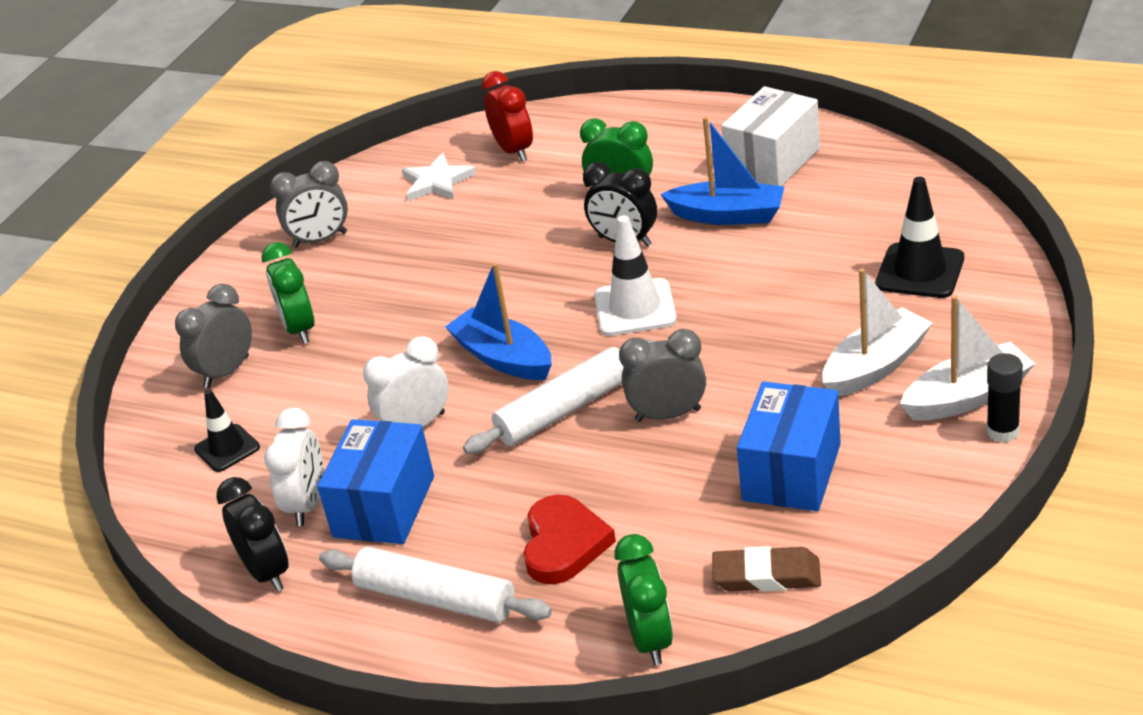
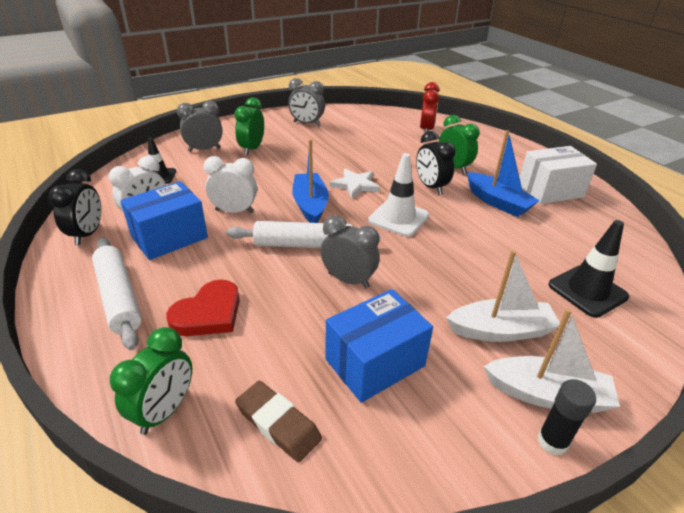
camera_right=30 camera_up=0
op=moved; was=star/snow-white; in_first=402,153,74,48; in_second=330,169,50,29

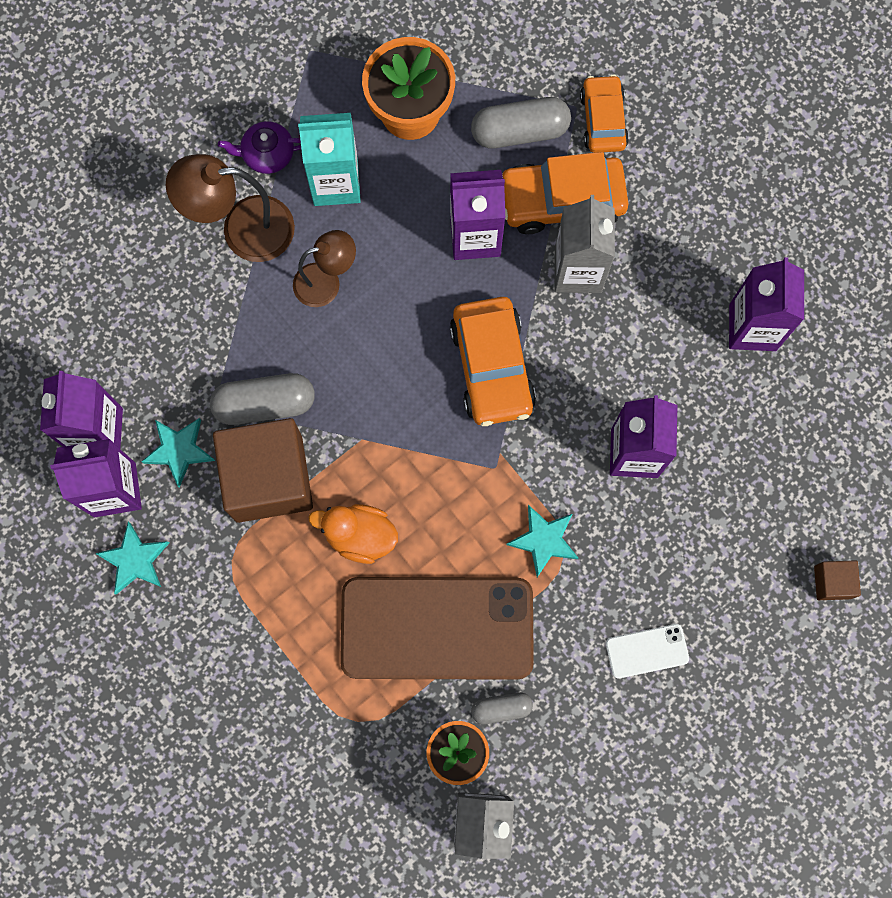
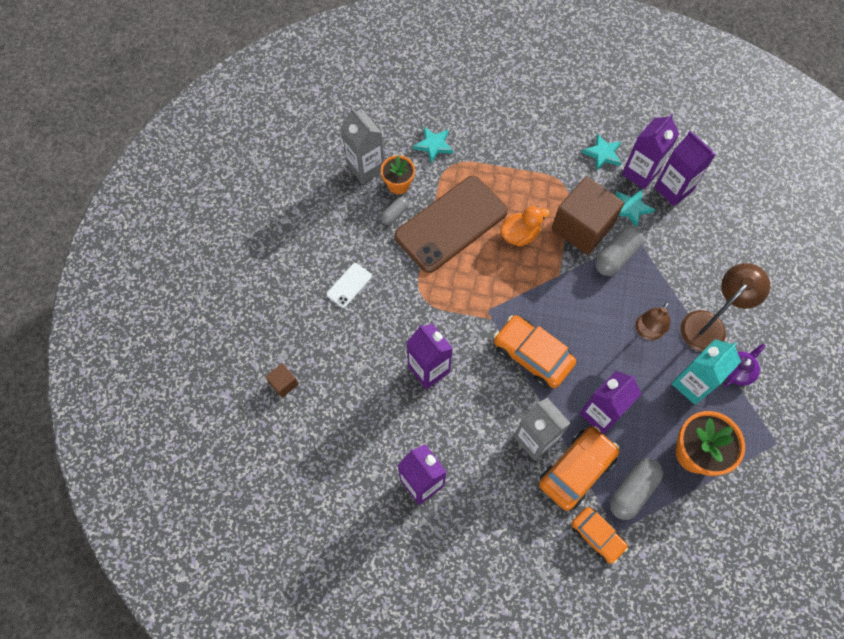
camera_right=140 camera_up=-10
op=moved; was=star/turquoise; in_first=506,505,72,72; in_second=413,127,40,36

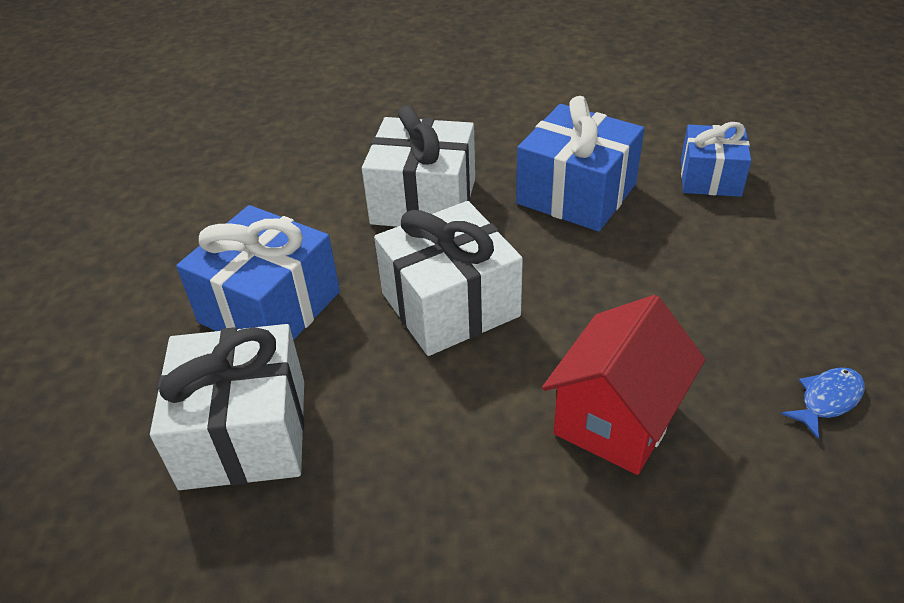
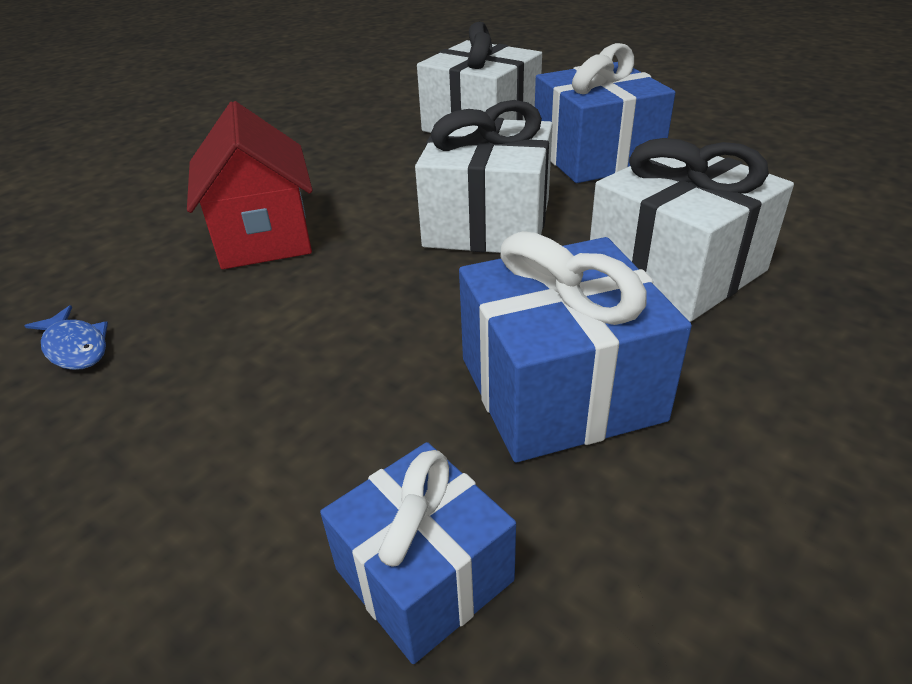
camera_right=130 camera_up=-5
op=turned; was=fish/cobalt; in_first=781,367,84,72; in_second=25,305,83,65; clockwise=-45

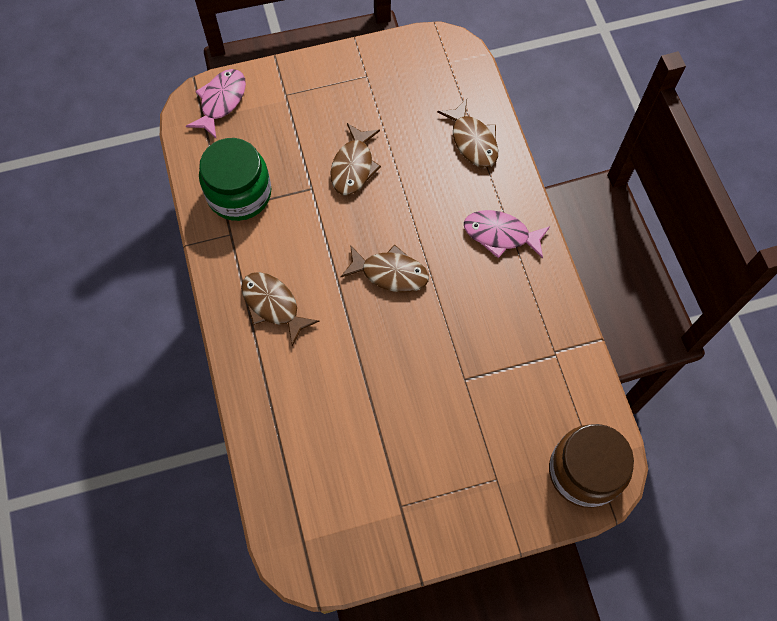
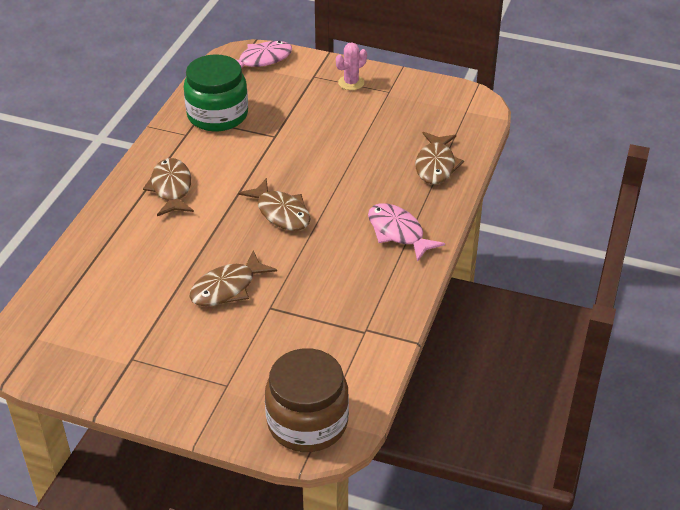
camera_right=35 camera_up=-25
op=moved; was=fish/brown; in_first=331,123,50,72; in_second=189,251,88,56
op=added; now=cactus/pink; in_second=336,43,31,47

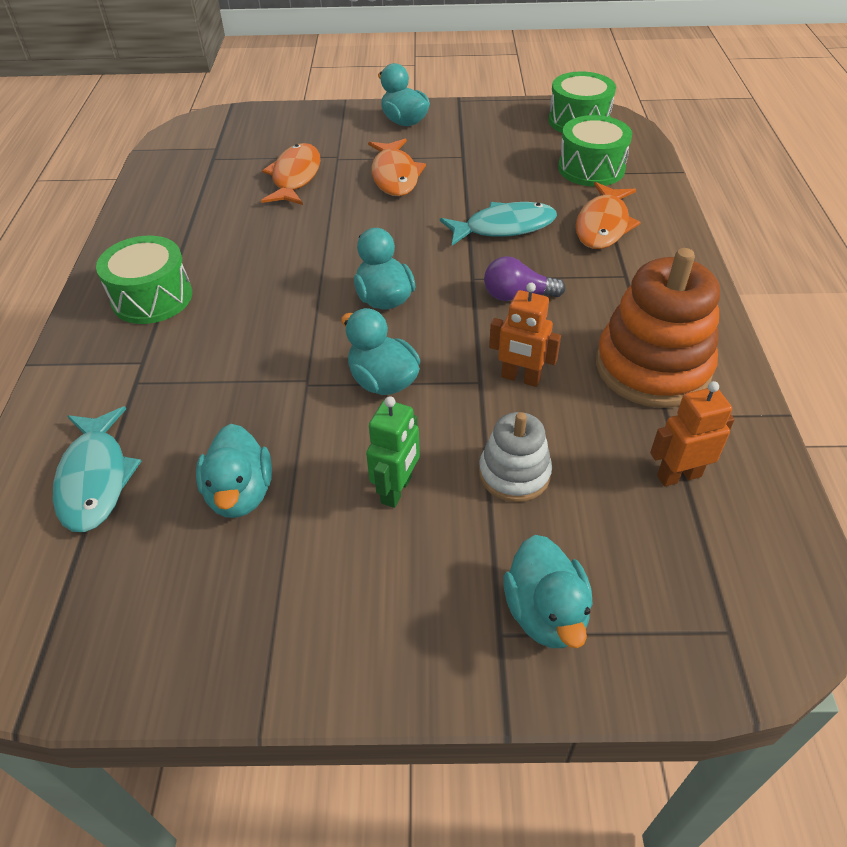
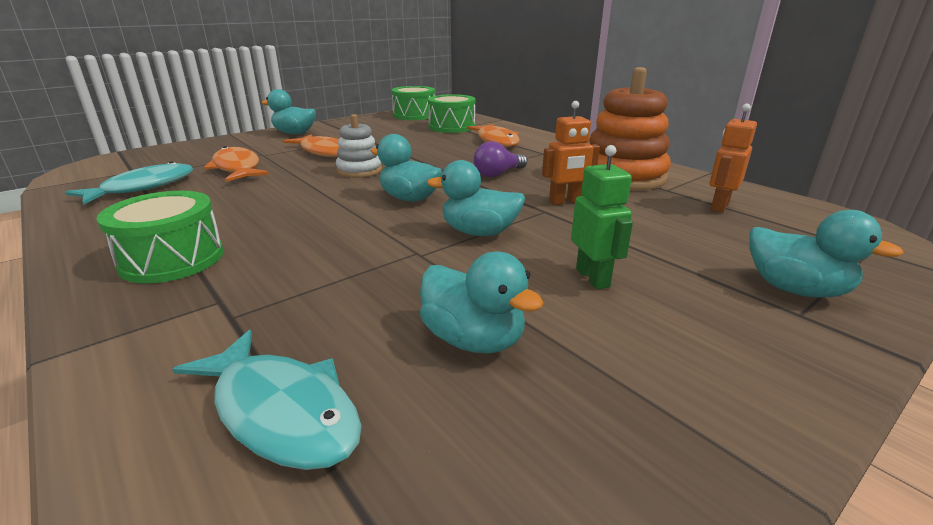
camera_right=-40 camera_up=-20
op=moved; was=fish/turquoise; in_first=440,202,117,43; in_second=65,161,128,43
op=moved; was=ring stacker/snow-white; in_first=479,412,73,90; in_second=336,114,46,64

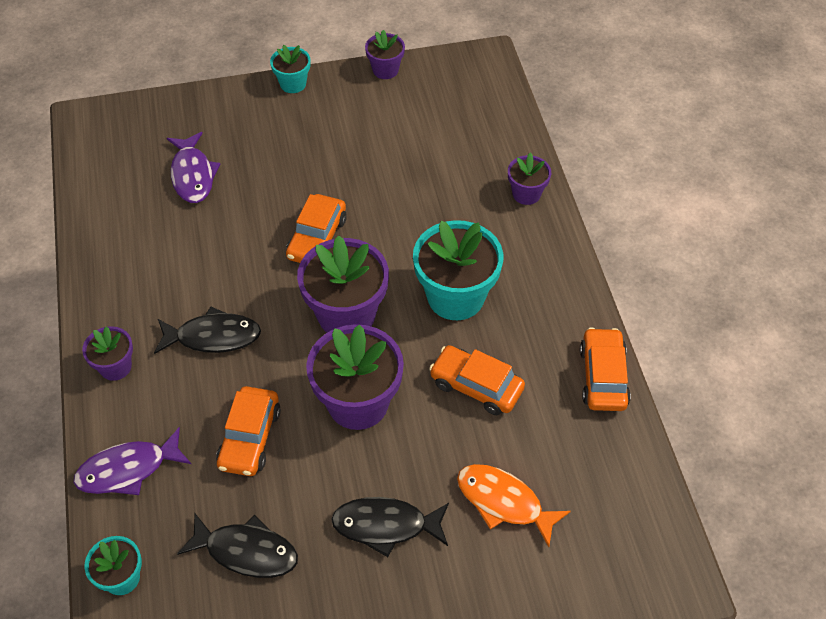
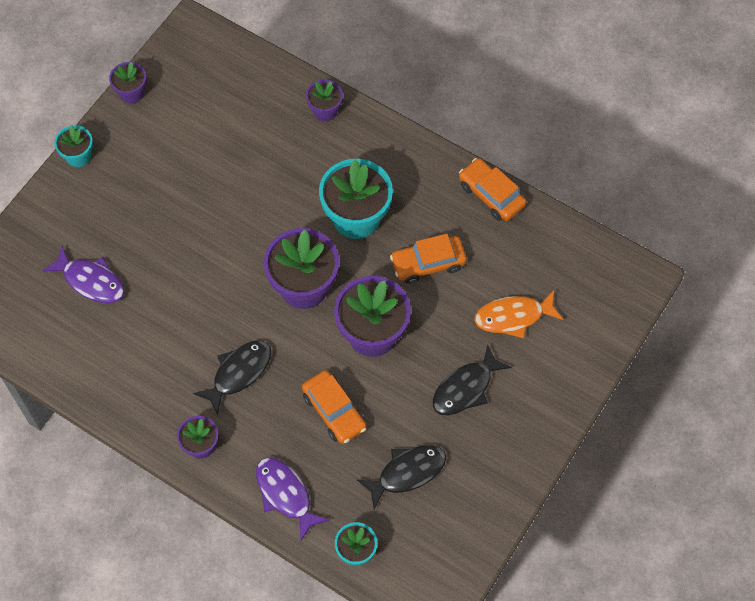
camera_right=-45 camera_up=10
op=turned; was=fish/royal purple; in_first=73,427,118,68; in_second=256,457,74,83; clockwise=120
op=removed; was=car/orange; in_first=286,194,61,69

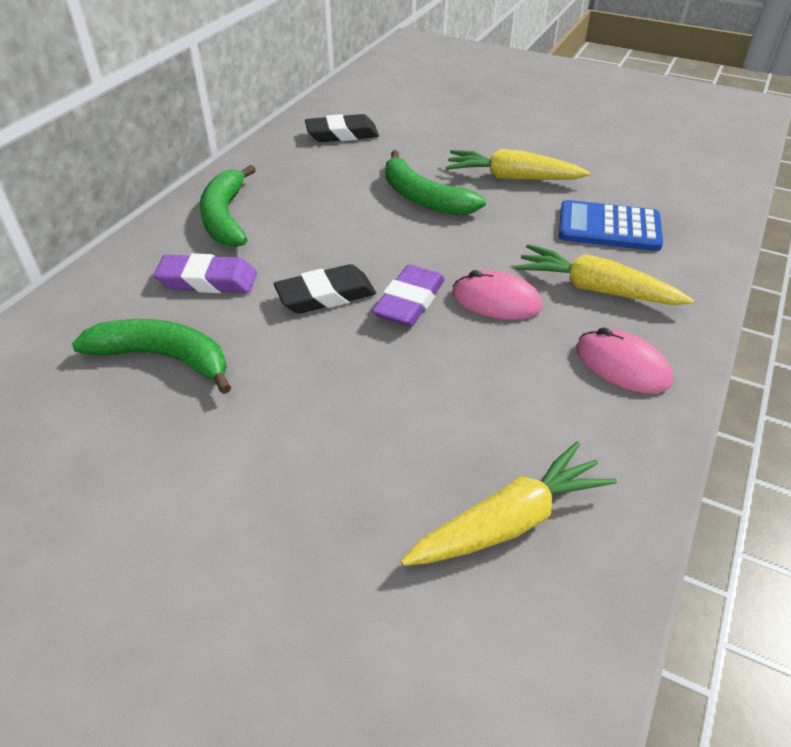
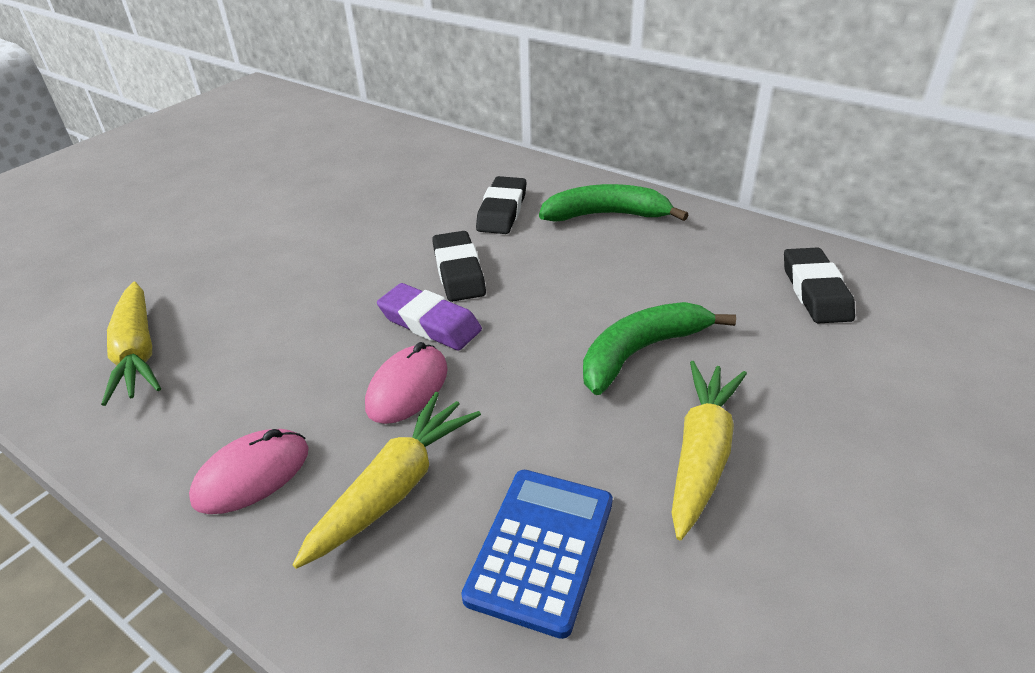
camera_right=100 camera_up=-5
op=recoloured; was=pencil eraser/royal purple; now=pencil eraser/ebony; in_first=154,253,103,40; in_second=476,176,50,58
op=removed; was=banana/green; in_first=72,319,159,75

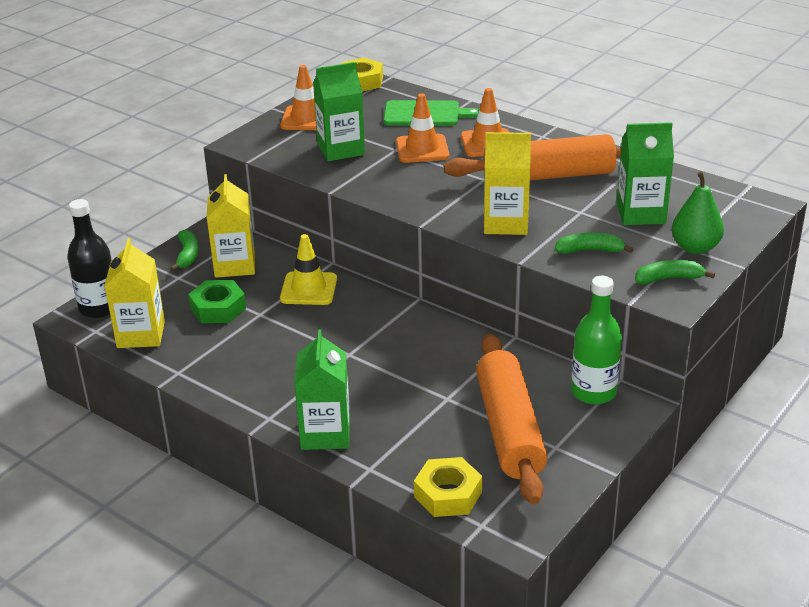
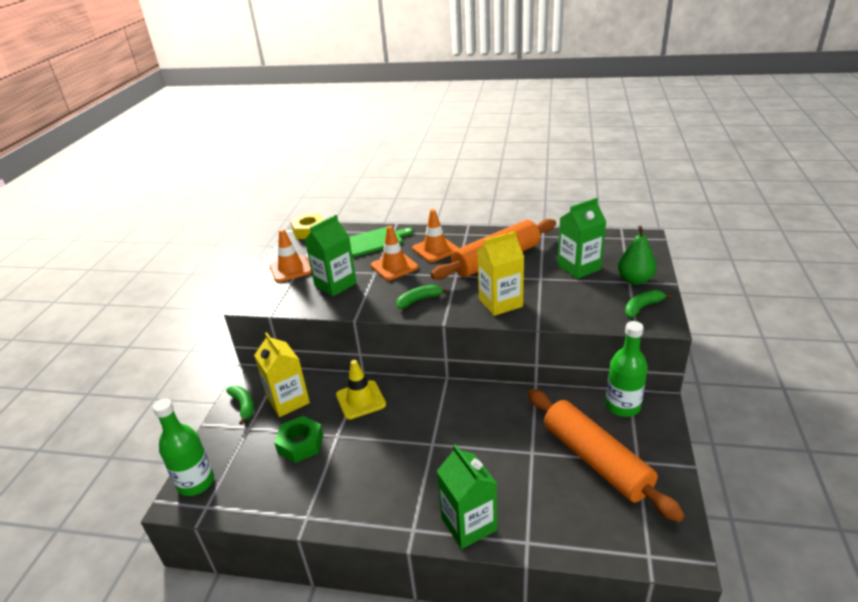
camera_right=-25 camera_up=0
op=recoloured; was=flask/ebony; now=flask/green; in_first=67,199,45,119; in_second=153,398,61,98
op=moved; was=banana/green; in_first=555,232,78,22; in_second=396,285,53,24
op=removed; was=juice carton/yellow; in_first=104,238,61,110
op=removed; was=hexagon nut/yellow; in_first=414,457,68,60

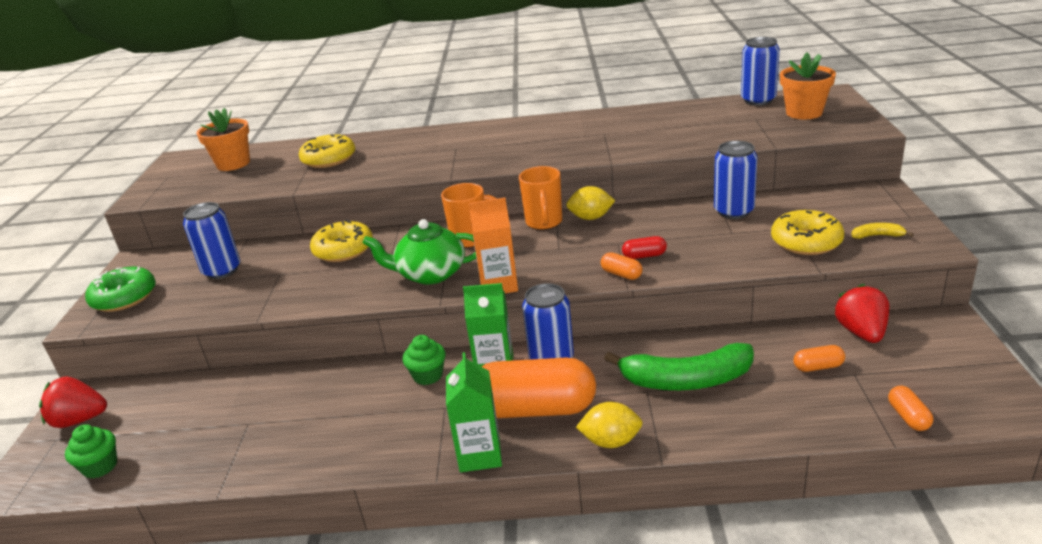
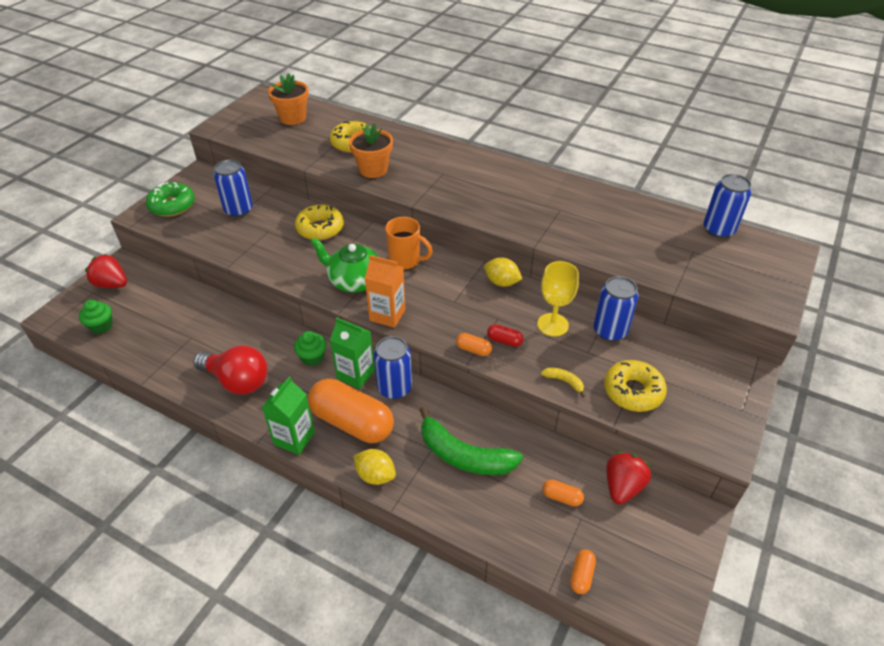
camera_right=25 camera_up=15
op=added; now=bulb/scarlet; in_second=193,345,75,50
op=moved; was=plant pot/orange; in_first=780,52,56,67; in_second=349,123,44,55
op=turned; was=pill/orange; in_first=601,252,42,28; in_second=456,333,36,23; clockwise=-45
op=added; now=goblet/yellow; in_second=537,261,42,76
op=moved; was=banana/yellow; in_first=851,223,63,16; in_second=541,367,44,31
op=removed; was=mug/orange; in_first=519,166,43,64

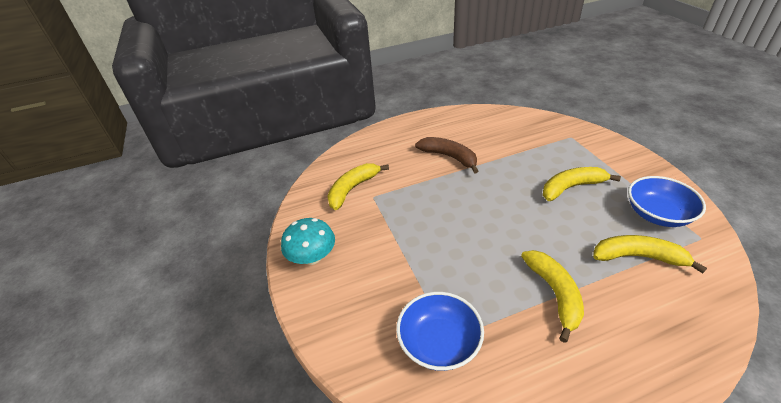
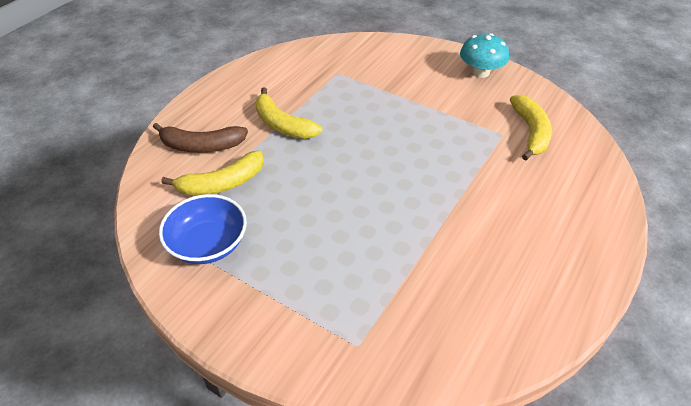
camera_right=140 camera_up=5
op=moved; was=banana/brown; in_first=415,137,63,37; in_second=153,123,95,30
op=removed; was=deep dish/cobalt; in_first=396,292,88,79
op=removed; was=banana/yellow; in_first=543,167,78,34

